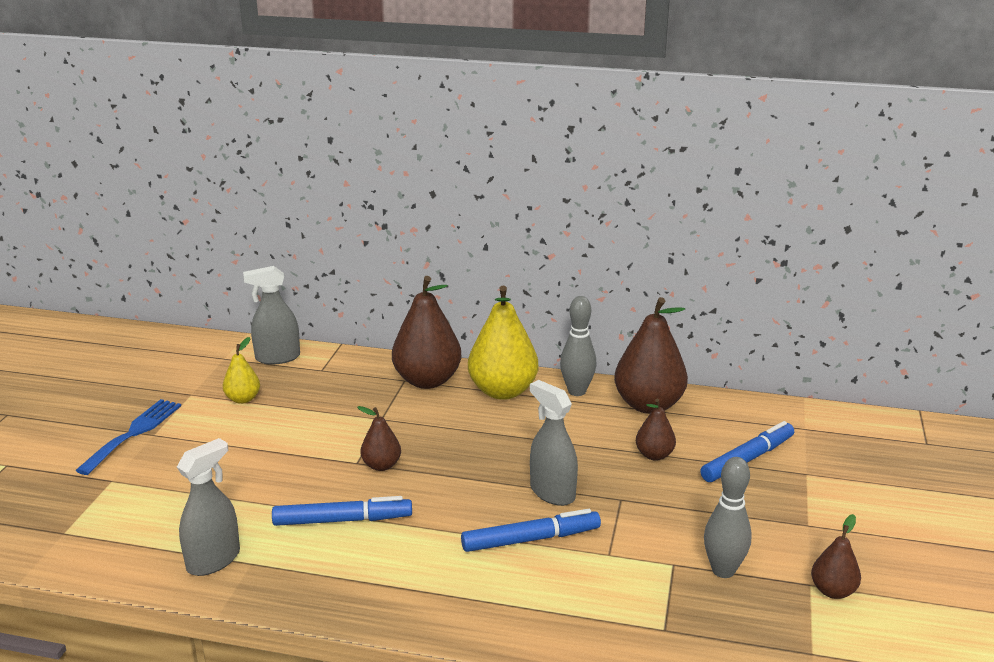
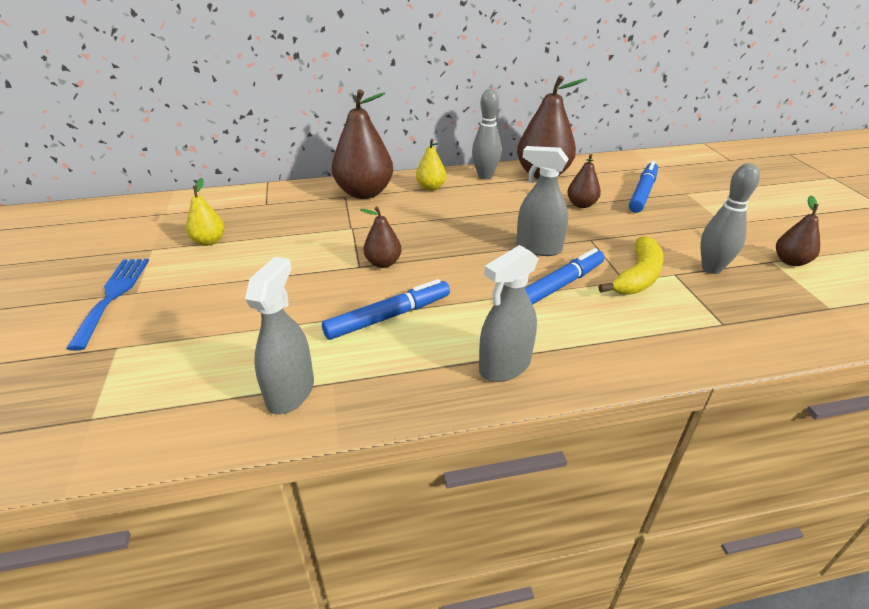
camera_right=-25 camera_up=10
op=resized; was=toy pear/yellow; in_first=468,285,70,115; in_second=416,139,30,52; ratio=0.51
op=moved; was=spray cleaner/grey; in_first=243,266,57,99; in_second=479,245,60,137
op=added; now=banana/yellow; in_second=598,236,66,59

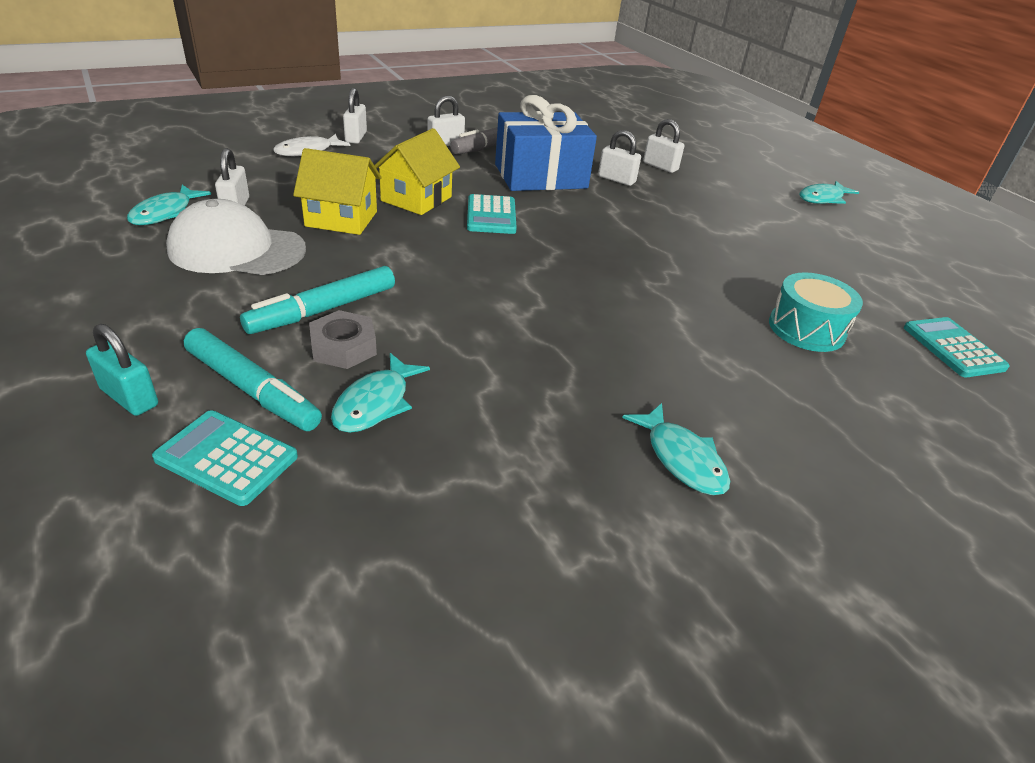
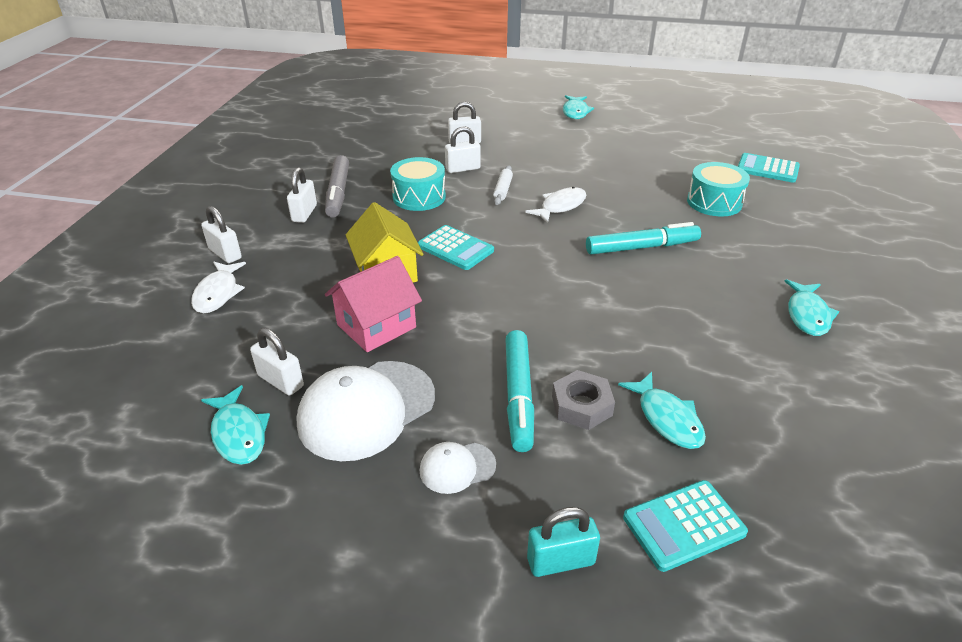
camera_right=-45 camera_up=0
op=recoloured; was=house/yellow; now=house/pink; in_first=293,148,88,87; in_second=325,256,97,96
op=replaced; was=wrapped gift/cobalt; now=drum/turquoise; in_first=495,95,102,96; in_second=390,157,56,54
op=added; now=cap/snow-white; in_second=420,442,76,52
op=added; now=pastry roller/snow-white; in_second=493,165,20,40
op=added; now=fish/snow-white; in_second=525,187,61,36
op=moved; was=marker pen/turquoise; in_first=184,328,138,103; in_second=586,222,115,32
op=turned; was=fish/turquoise; in_first=622,403,108,92; in_second=784,279,55,57; clockwise=90

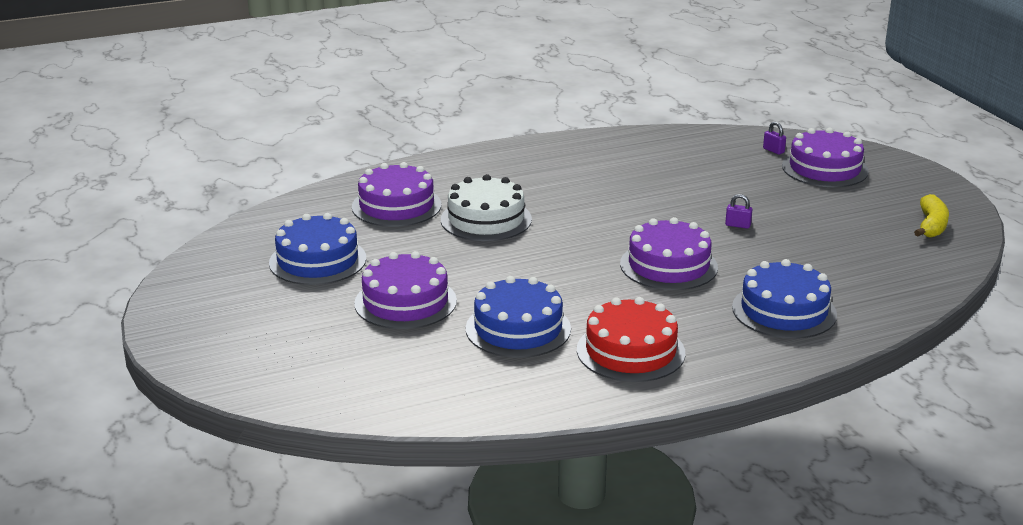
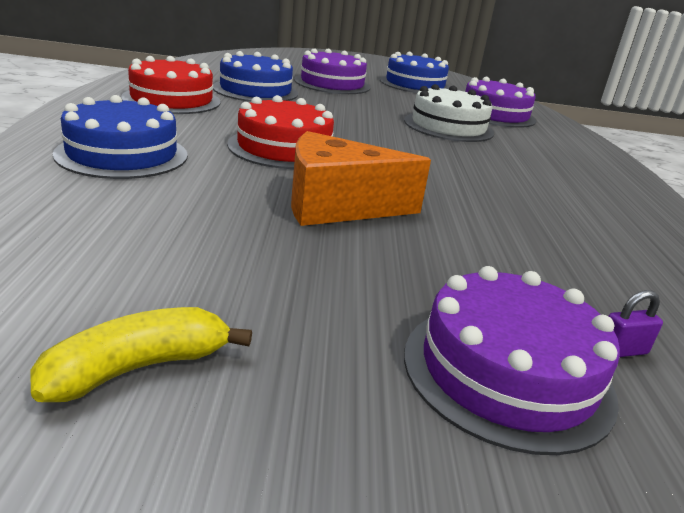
camera_right=110 camera_up=0
op=turned; was=banana/yellow; in_first=914,194,35,44; in_second=30,307,222,95; clockwise=105
op=recoloured; was=gateau/royal purple; now=gateau/scarlet; in_first=620,217,98,73; in_second=227,95,107,74
op=replaced; was=padlock/royal purple; now=piece of cheese/orange; in_first=725,194,28,35; in_second=291,131,140,95

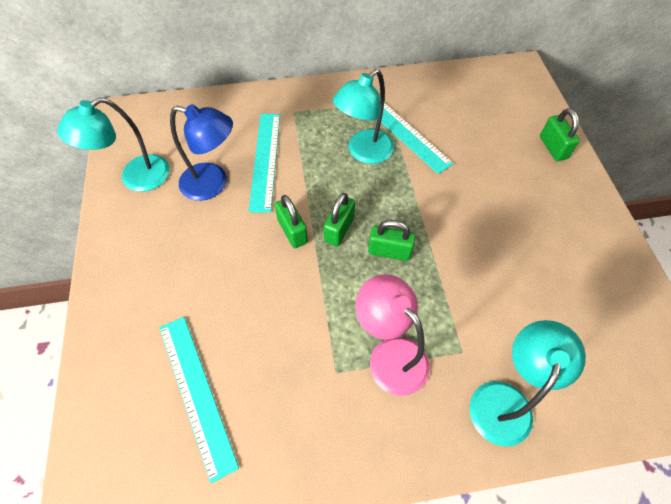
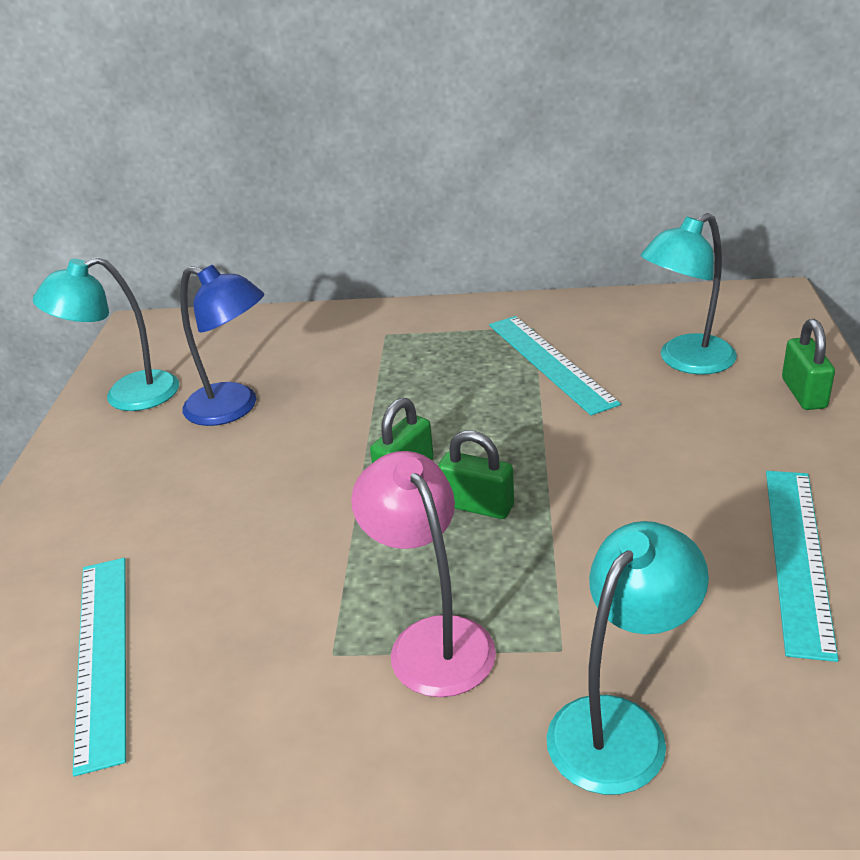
camera_right=15 camera_up=-25
op=moved; was=lamp/turquoise; in_first=333,69,61,95; in_second=641,213,96,162
op=moved; was=measuring stick/turquoise; in_first=249,114,31,98; in_second=766,471,73,191
op=removed; was=padlock/green; in_first=275,195,33,53

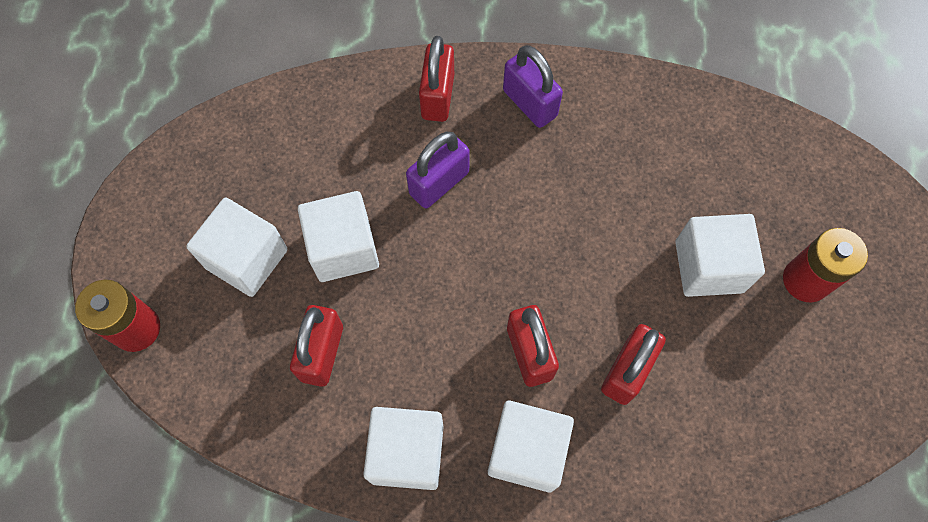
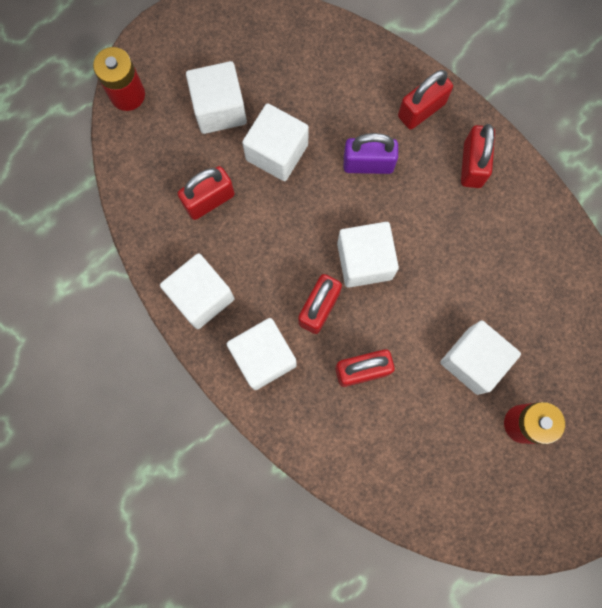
camera_right=45 camera_up=10
op=added; now=solid cube/snow-white; in_second=337,222,62,66
op=recoloured; was=padlock/royal purple; now=padlock/scarlet; in_first=503,45,60,83; in_second=461,124,34,64

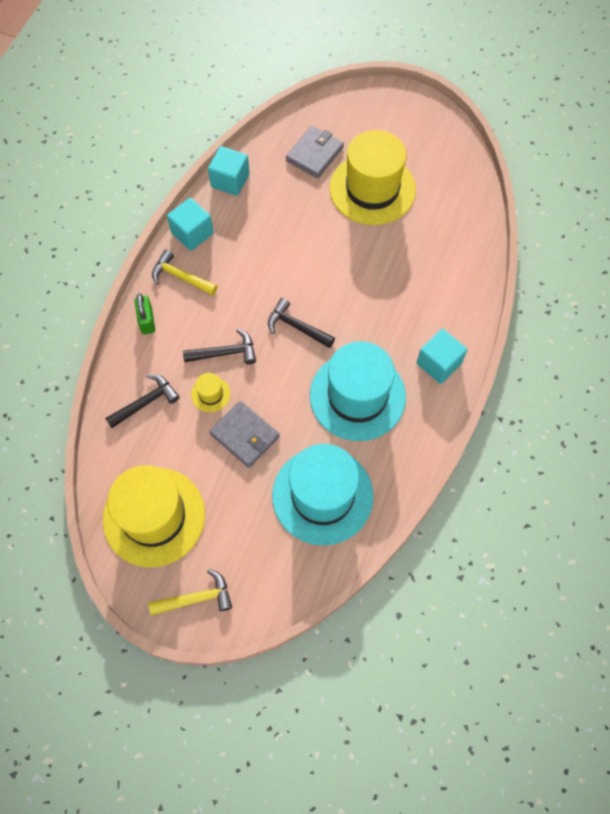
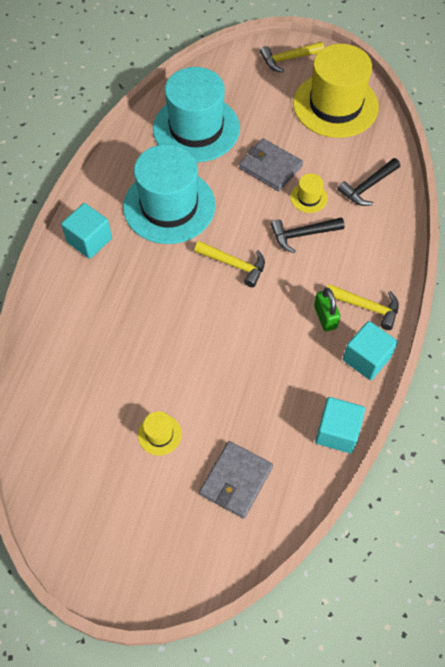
camera_right=175 camera_up=-5
op=resized; was=top hat/yellow; in_first=329,130,87,95; in_second=138,411,44,44; ratio=0.41
op=recoloured; was=claw hammer/ebony; now=claw hammer/yellow; in_first=268,298,67,50; in_second=194,241,71,46
op=moved; was=padlock/green; in_first=135,293,20,41; in_second=314,288,27,43

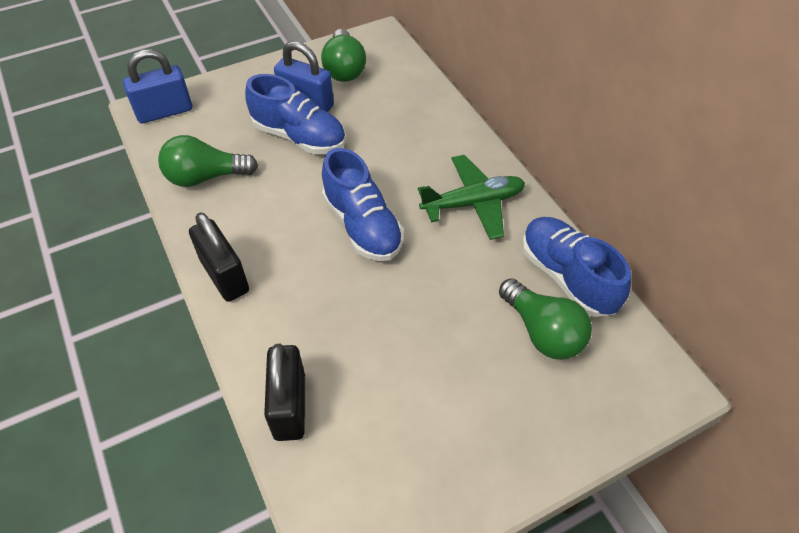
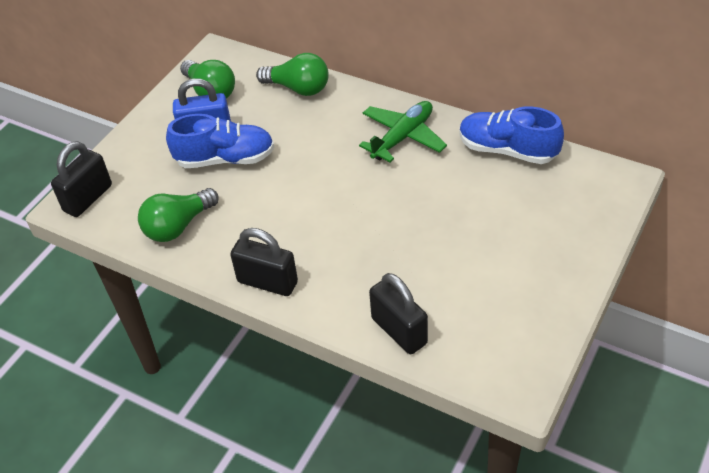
camera_right=-30 camera_up=-5
op=recoloured; was=padlock/cobalt; now=padlock/ebony; in_first=123,49,69,74; in_second=51,141,61,76
op=moved; was=bulb/green; in_first=499,278,93,81; in_second=256,53,73,43
op=removed; was=sneaker/cobalt; in_first=322,148,82,113

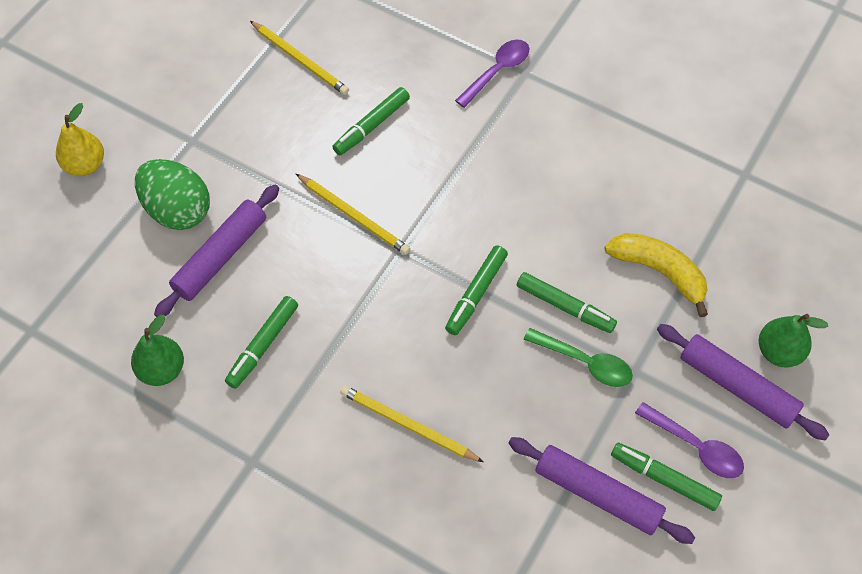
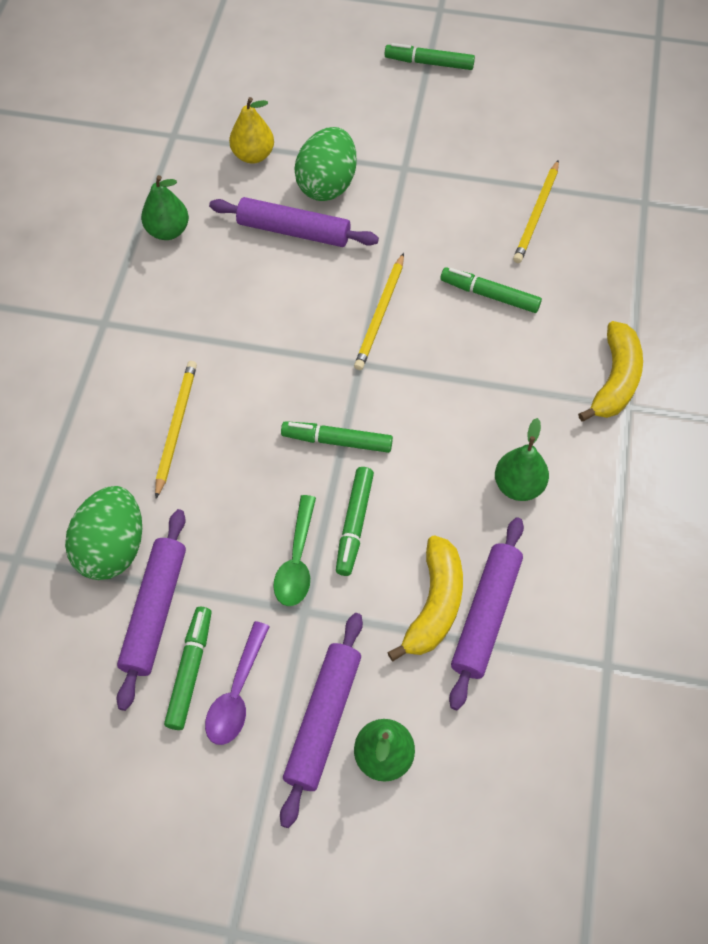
camera_right=70 camera_up=0
op=added; now=toy egg/green; in_second=65,486,77,94
op=moved; was=toy pear/yellow; in_first=56,103,48,73; in_second=229,97,45,67
op=moved; was=marker pen/green; in_first=225,296,73,93; in_second=384,43,91,27
op=added; now=pastry roller/royal purple; in_second=449,517,75,193
op=added; now=toy pear/green; in_second=495,418,54,83
op=replaced; was=tablespoon/royal purple; now=banana/yellow; in_first=455,39,75,69; in_second=578,321,65,101

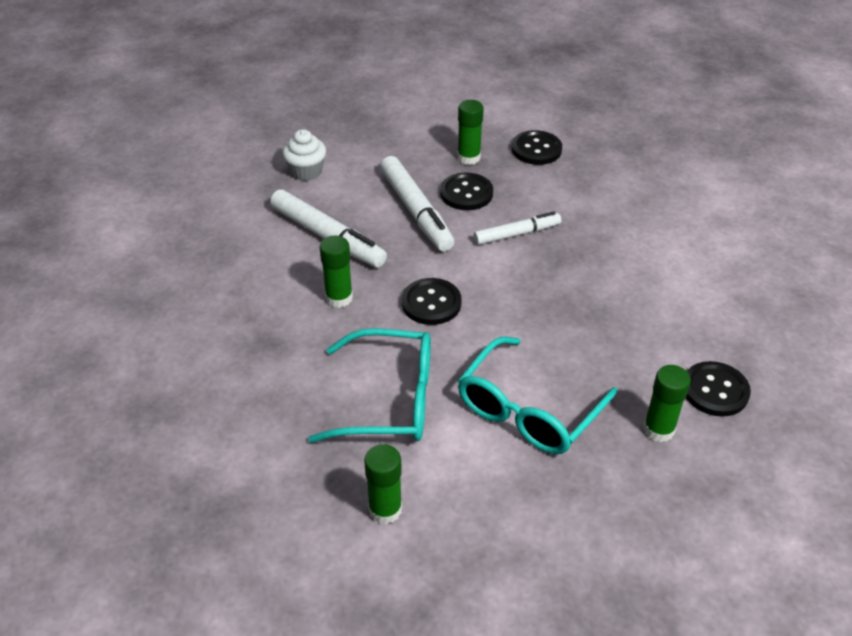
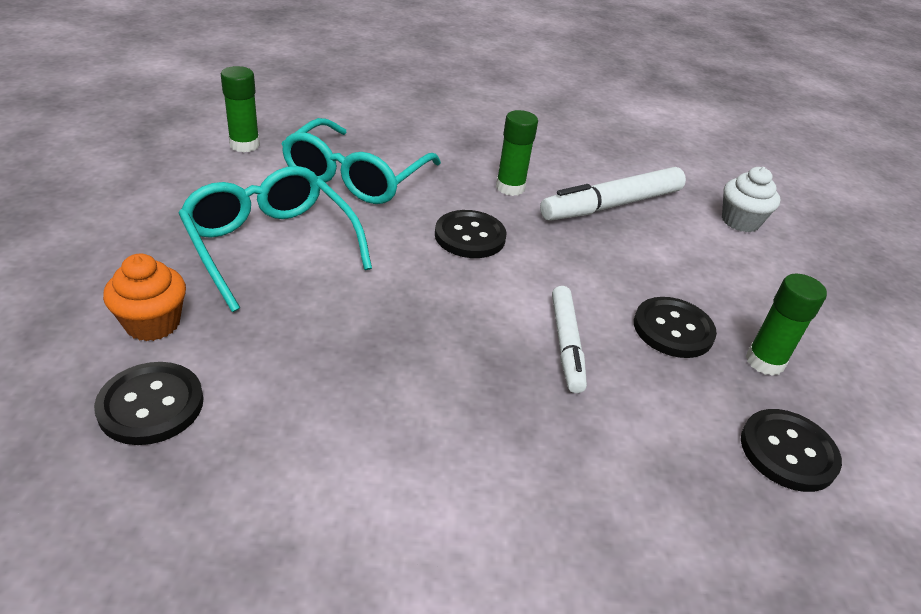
camera_right=105 camera_up=-5
op=replaced; was=glue stick/green; now=fairy cake/orange; in_first=643,365,48,77; in_second=103,254,83,87
op=removed; was=marker pen/snow-white; in_first=380,156,74,96

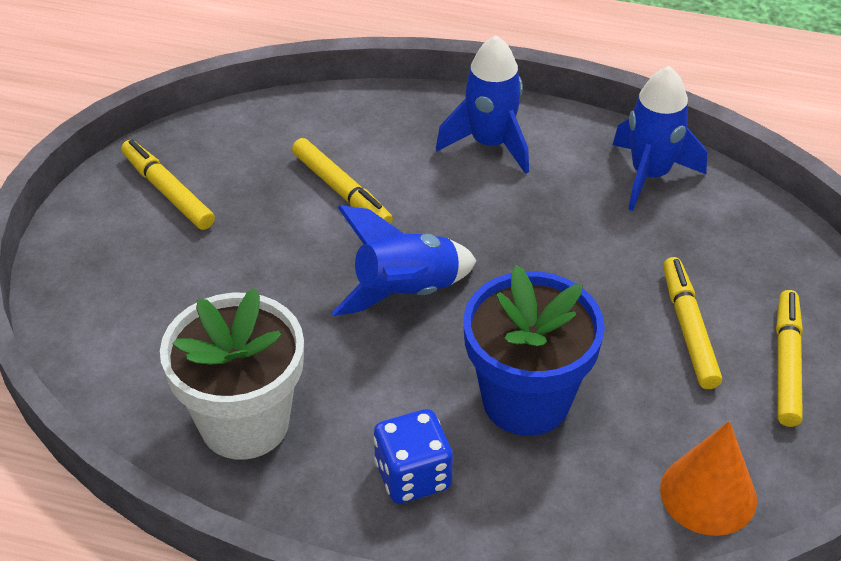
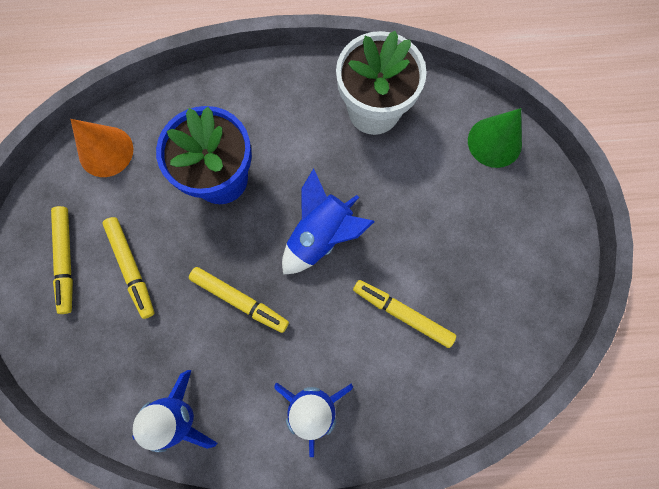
camera_right=160 camera_up=30
op=moved; was=marker pen/yellow; in_first=121,140,94,90; in_second=189,267,100,66
op=added; now=cone/green; in_second=468,108,54,60
op=removed; was=die/cobalt; in_first=373,409,80,95

